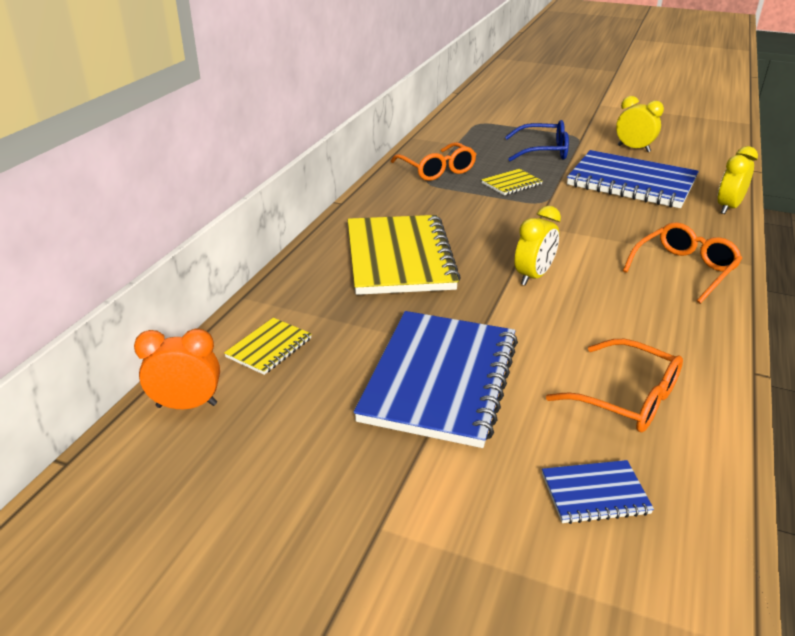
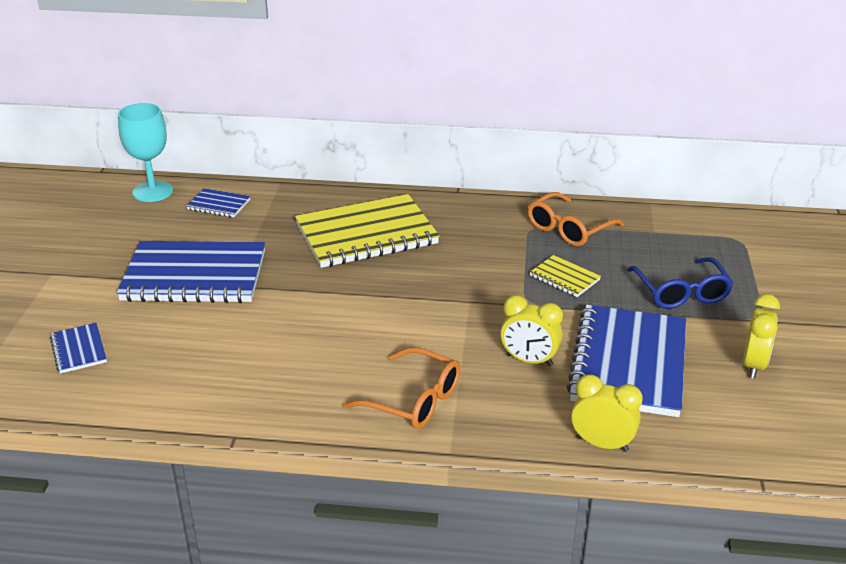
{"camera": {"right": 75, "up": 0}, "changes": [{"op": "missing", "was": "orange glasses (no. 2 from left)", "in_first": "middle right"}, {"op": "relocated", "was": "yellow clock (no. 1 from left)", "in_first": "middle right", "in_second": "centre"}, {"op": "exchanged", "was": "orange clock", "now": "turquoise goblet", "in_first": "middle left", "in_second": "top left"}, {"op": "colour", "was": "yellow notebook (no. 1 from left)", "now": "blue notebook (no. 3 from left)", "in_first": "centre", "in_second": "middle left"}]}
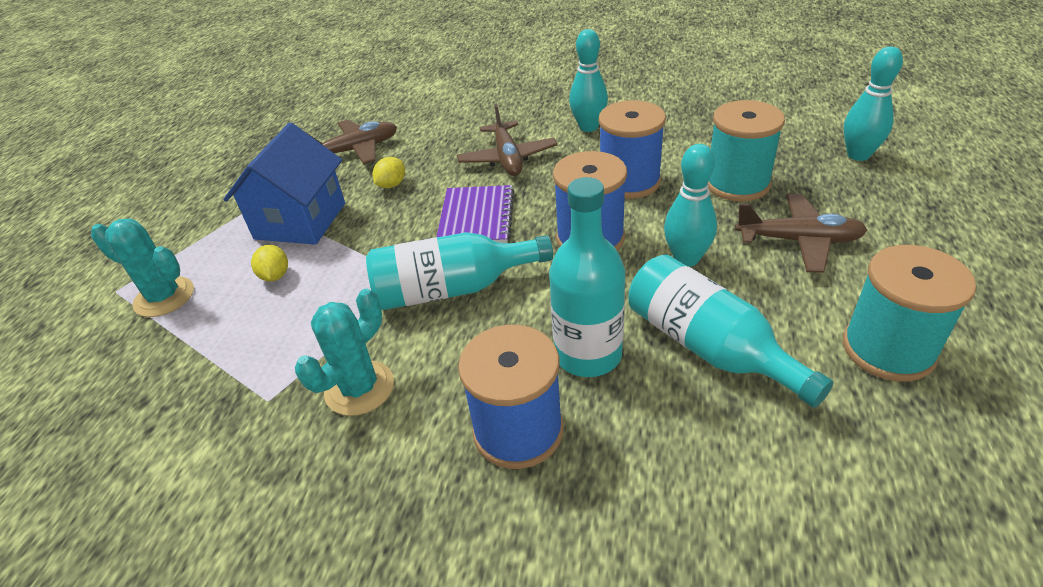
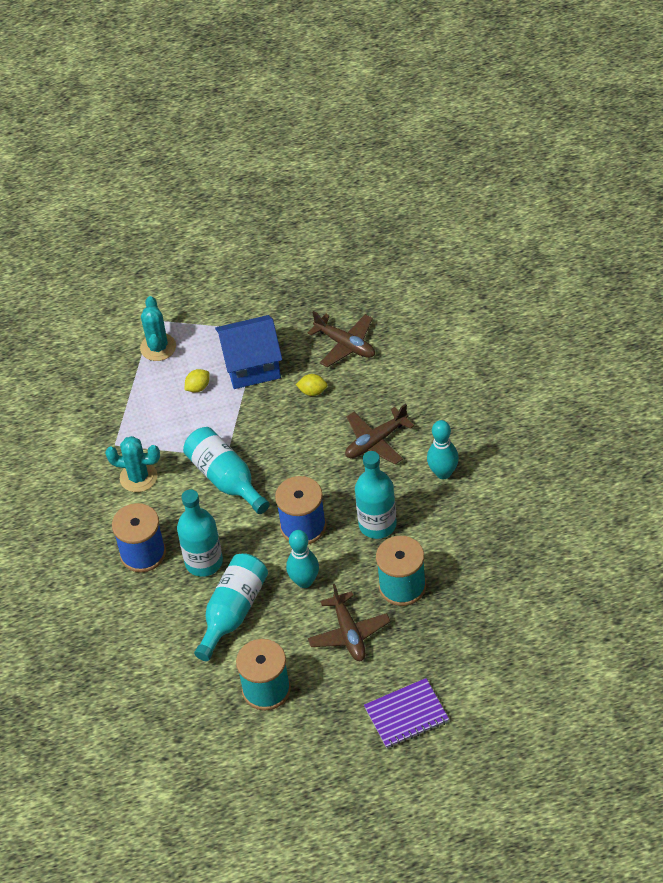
{"camera": {"right": 65, "up": 10}, "changes": [{"op": "missing", "was": "turquoise bowling pin (no. 3 from left)", "in_first": "top right"}, {"op": "relocated", "was": "purple notebook", "in_first": "centre", "in_second": "bottom centre"}, {"op": "exchanged", "was": "blue spool (no. 3 from left)", "now": "turquoise bottle (no. 4 from left)", "in_first": "top centre", "in_second": "centre"}]}
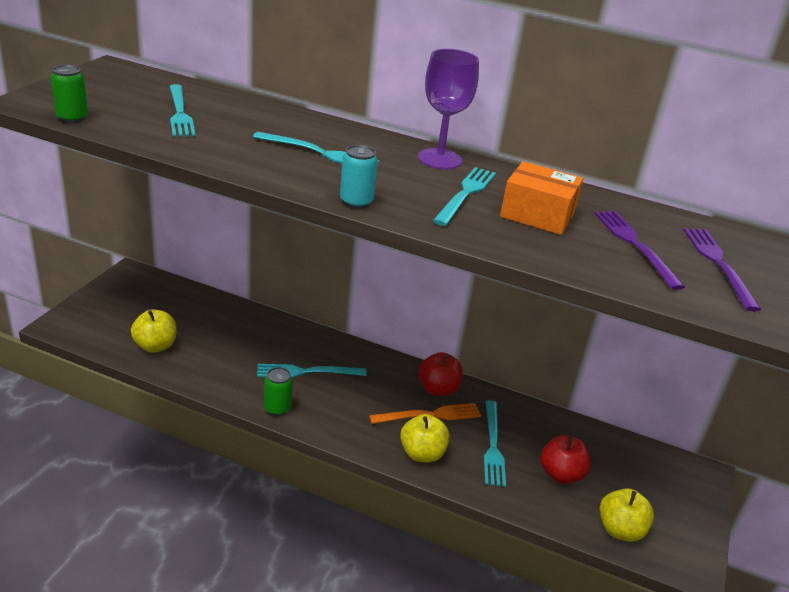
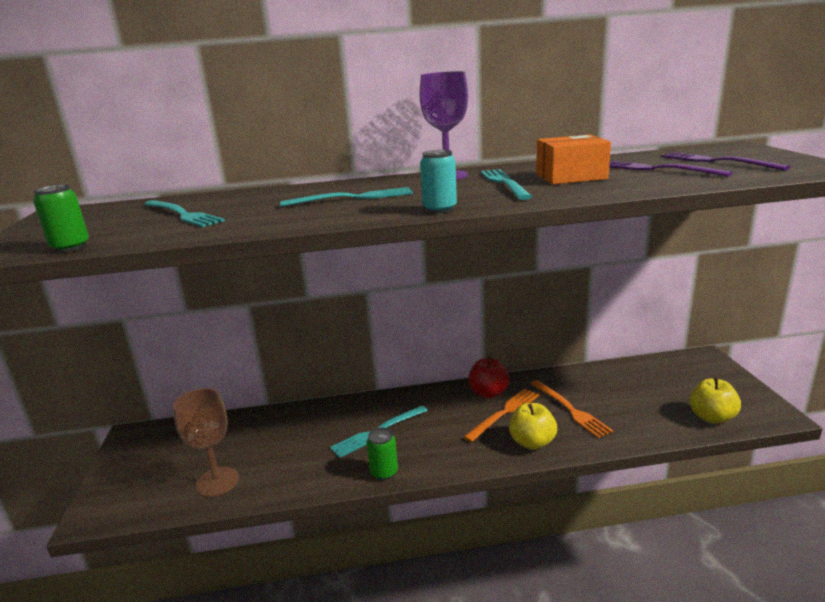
{"camera": {"right": -25, "up": -10}, "changes": [{"op": "missing", "was": "red apple (no. 2 from left)", "in_first": "bottom right"}, {"op": "exchanged", "was": "yellow apple (no. 1 from left)", "now": "brown goblet", "in_first": "middle left", "in_second": "bottom left"}, {"op": "colour", "was": "turquoise fork (no. 5 from left)", "now": "orange fork (no. 2 from left)", "in_first": "bottom centre", "in_second": "bottom right"}]}
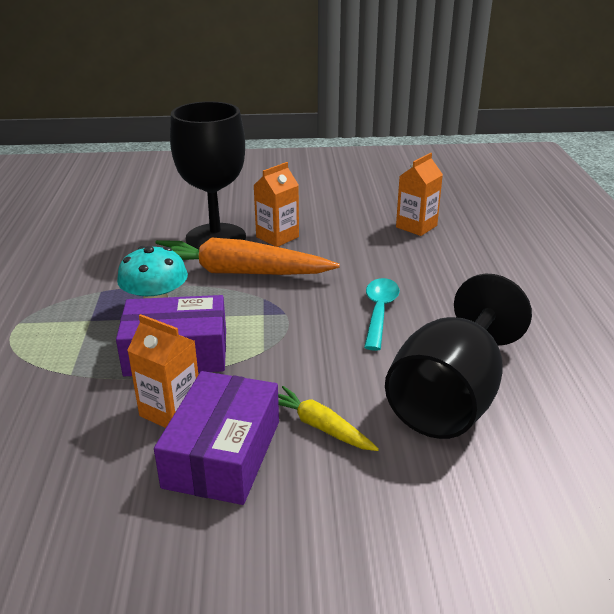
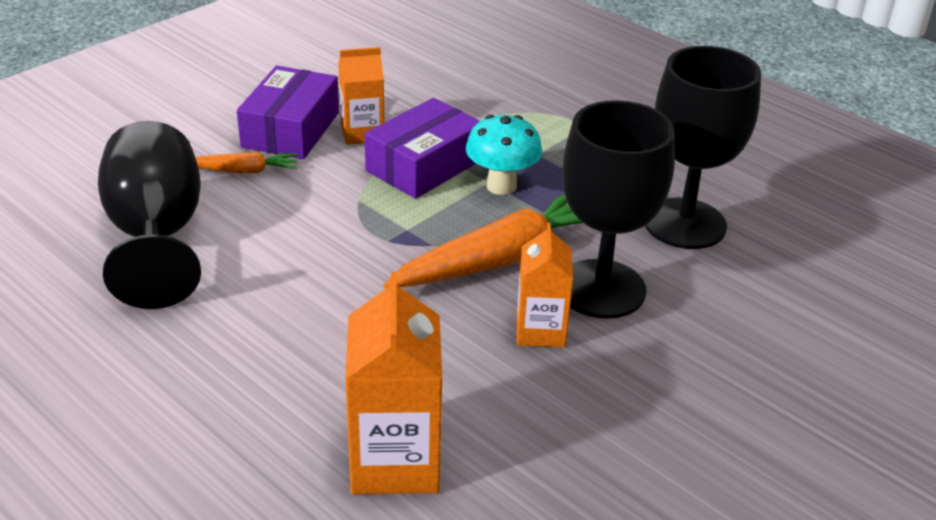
{"camera": {"right": 135, "up": 5}, "changes": [{"op": "missing", "was": "turquoise spoon", "in_first": "centre"}, {"op": "appeared", "now": "black goblet (no. 3 from left)", "in_second": "top right"}, {"op": "colour", "was": "yellow carrot", "now": "orange carrot (no. 1 from left)", "in_first": "bottom centre", "in_second": "top left"}, {"op": "spun", "was": "purple box (no. 2 from left in the first image)", "in_first": "bottom centre", "in_second": "top left", "clockwise": 45}, {"op": "size", "was": "orange carton (no. 3 from left in the first image)", "in_first": "top right", "in_second": "bottom centre", "ratio": 1.57}]}
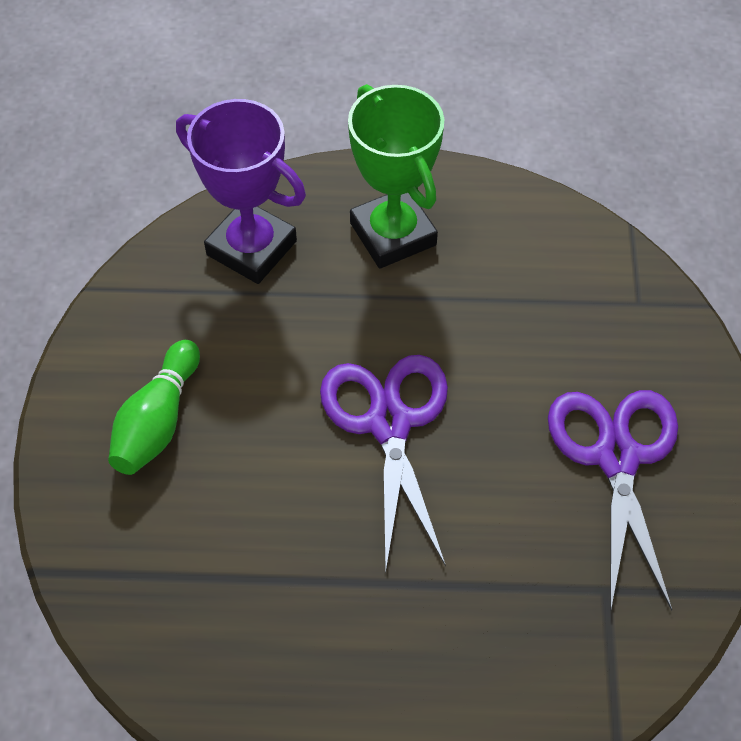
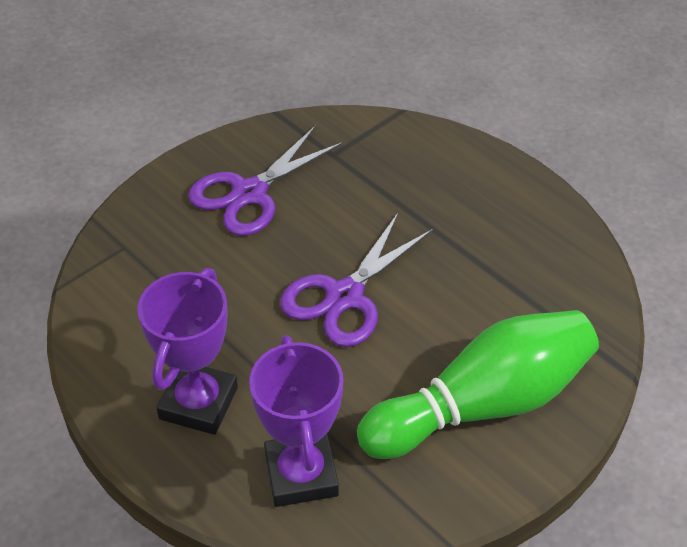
{"camera": {"right": -135, "up": -10}, "changes": [{"op": "colour", "was": "green trophy", "now": "purple trophy (no. 1 from left)", "in_first": "top centre", "in_second": "middle left"}, {"op": "size", "was": "green bowling pin", "in_first": "middle left", "in_second": "bottom right", "ratio": 1.86}]}
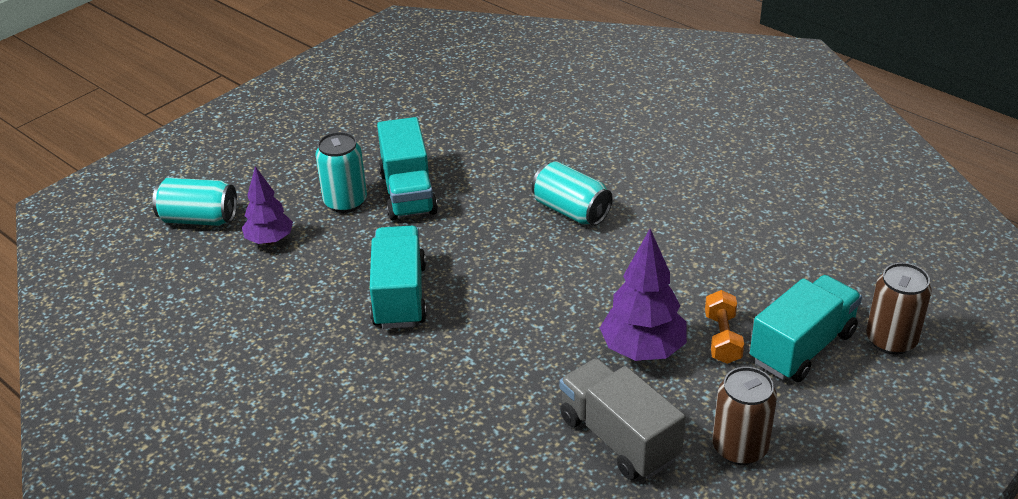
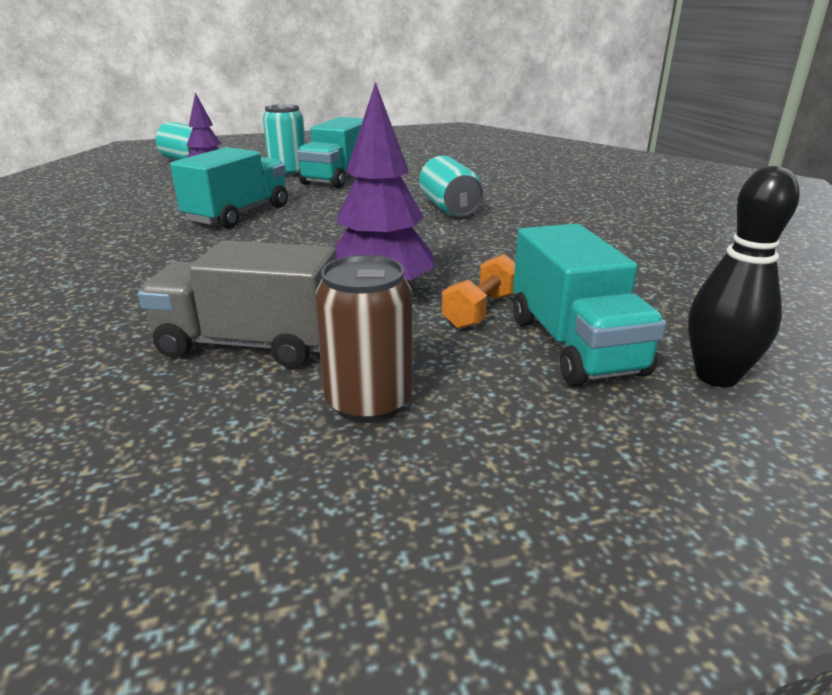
{"camera": {"right": 30, "up": -10}, "changes": [{"op": "exchanged", "was": "brown can (no. 2 from left)", "now": "black bowling pin", "in_first": "middle right", "in_second": "middle right"}, {"op": "spun", "was": "grey truck", "in_first": "bottom centre", "in_second": "middle left", "clockwise": -75}, {"op": "spun", "was": "turquoise truck (no. 3 from left)", "in_first": "middle right", "in_second": "middle right", "clockwise": 90}]}
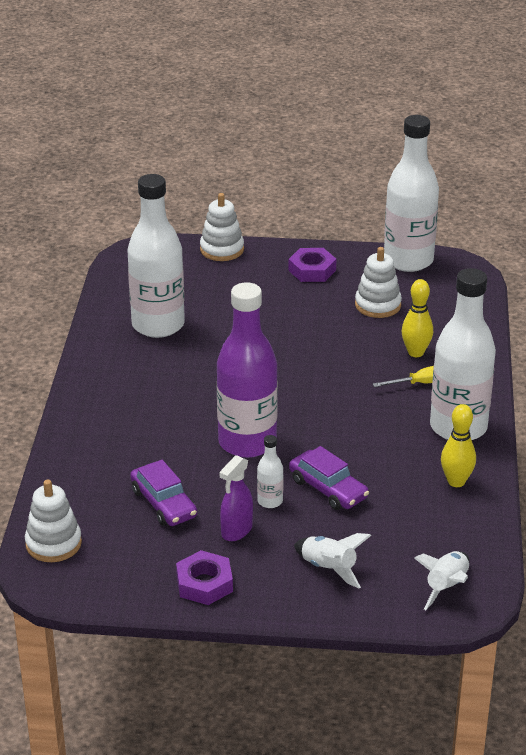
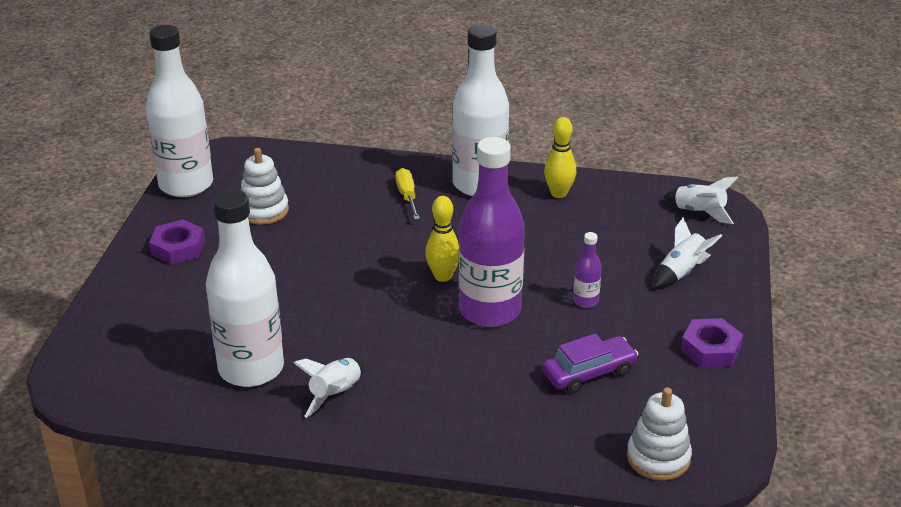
{"camera": {"right": -85, "up": 0}, "changes": [{"op": "missing", "was": "white stacking toy (no. 2 from left)", "in_first": "top centre"}, {"op": "missing", "was": "purple spray bottle", "in_first": "centre"}, {"op": "missing", "was": "purple car (no. 2 from left)", "in_first": "centre"}, {"op": "appeared", "now": "white rocket (no. 1 from left)", "in_second": "bottom centre"}, {"op": "relocated", "was": "yellow bowling pin (no. 1 from left)", "in_first": "middle right", "in_second": "centre"}, {"op": "colour", "was": "white bottle (no. 2 from left)", "now": "purple bottle (no. 2 from left)", "in_first": "centre", "in_second": "centre"}]}
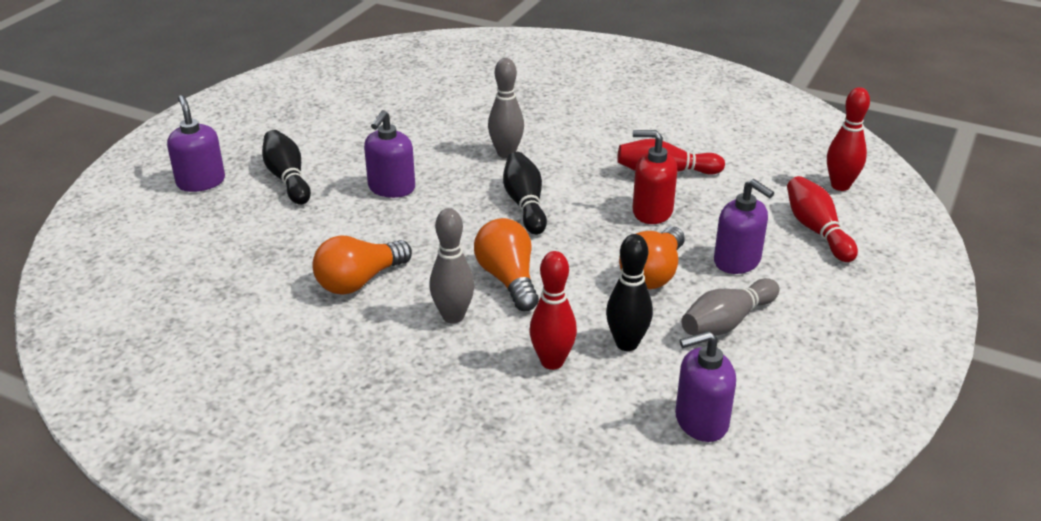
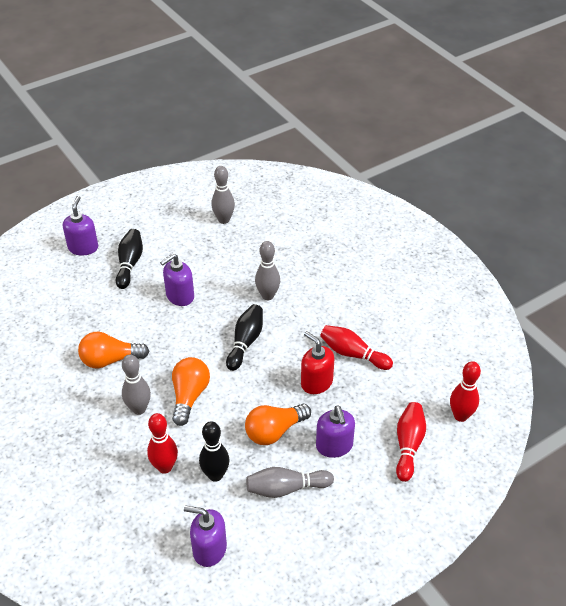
{"camera": {"right": 30, "up": 10}, "changes": [{"op": "appeared", "now": "grey bowling pin (no. 2 from left)", "in_second": "top centre"}]}
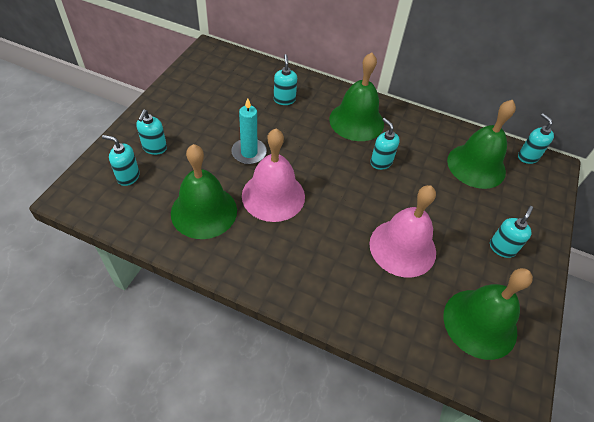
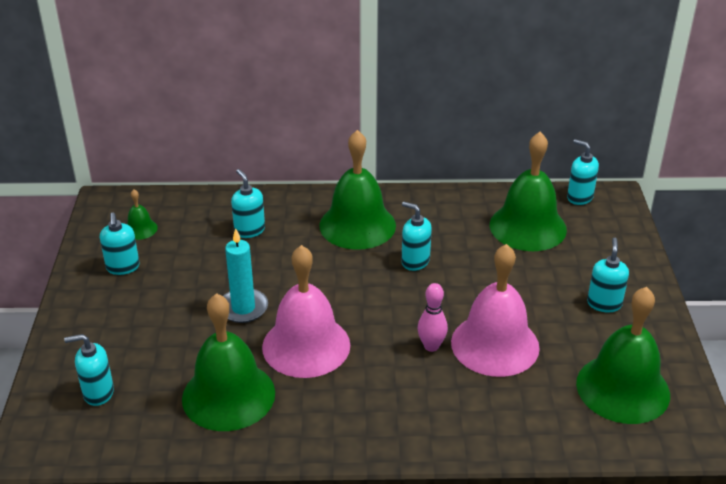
{"camera": {"right": -20, "up": -15}, "changes": [{"op": "appeared", "now": "green bell (no. 1 from left)", "in_second": "middle left"}, {"op": "appeared", "now": "pink bowling pin", "in_second": "centre"}, {"op": "relocated", "was": "turquoise soap dispenser (no. 2 from left)", "in_first": "top left", "in_second": "middle left"}]}
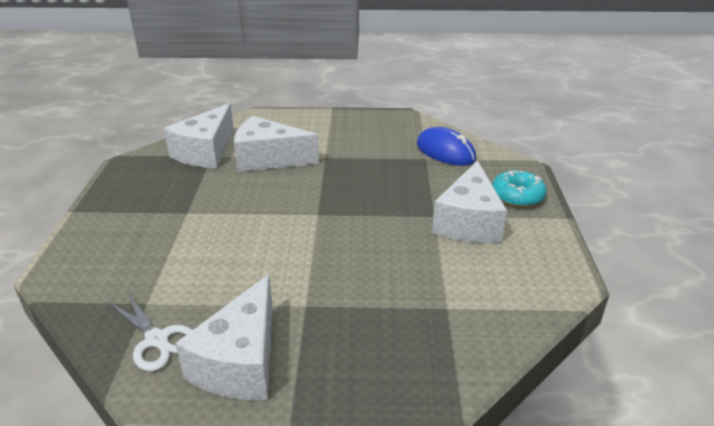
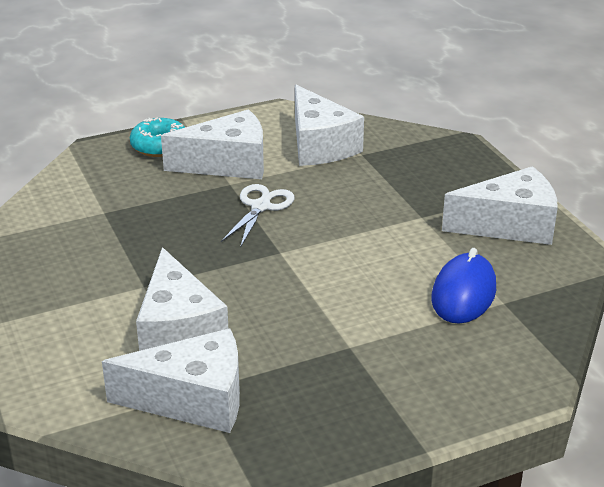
{"camera": {"right": -115, "up": 0}, "changes": [{"op": "appeared", "now": "white cheese (no. 4 from left)", "in_second": "top centre"}, {"op": "relocated", "was": "white scissors", "in_first": "bottom left", "in_second": "centre"}, {"op": "relocated", "was": "blue mouse", "in_first": "centre", "in_second": "middle right"}]}
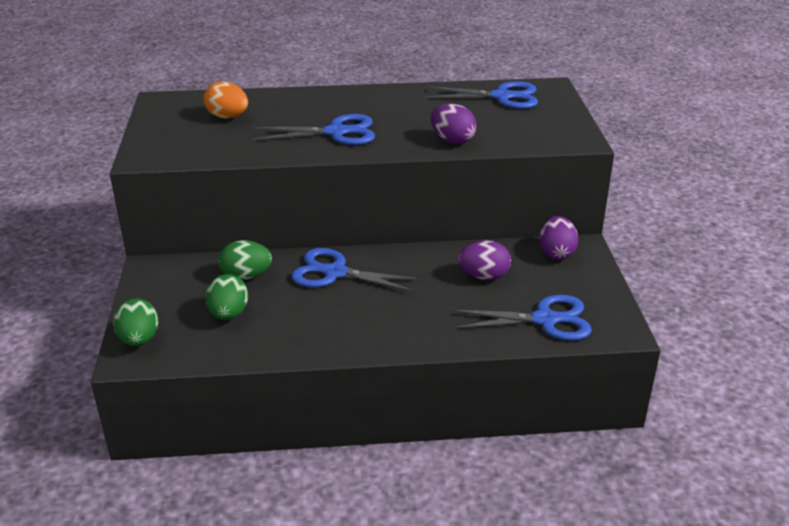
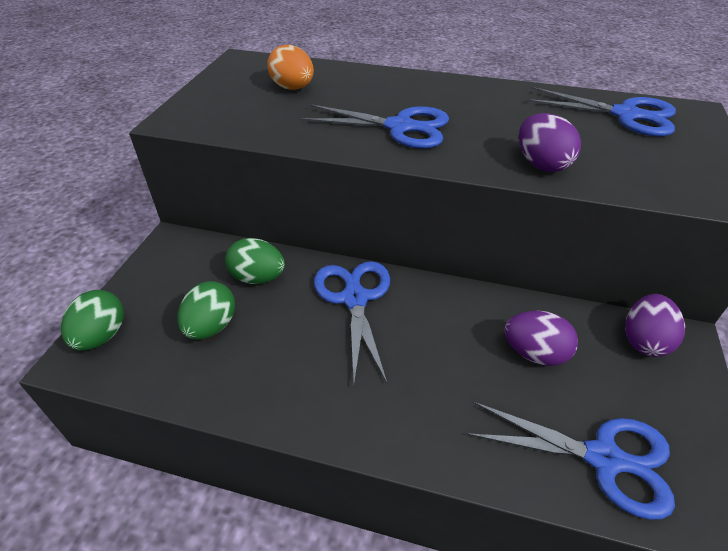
{"camera": {"right": 20, "up": 10}, "changes": [{"op": "spun", "was": "blue scissors (no. 2 from left in the first image)", "in_first": "centre", "in_second": "centre", "clockwise": 45}]}
